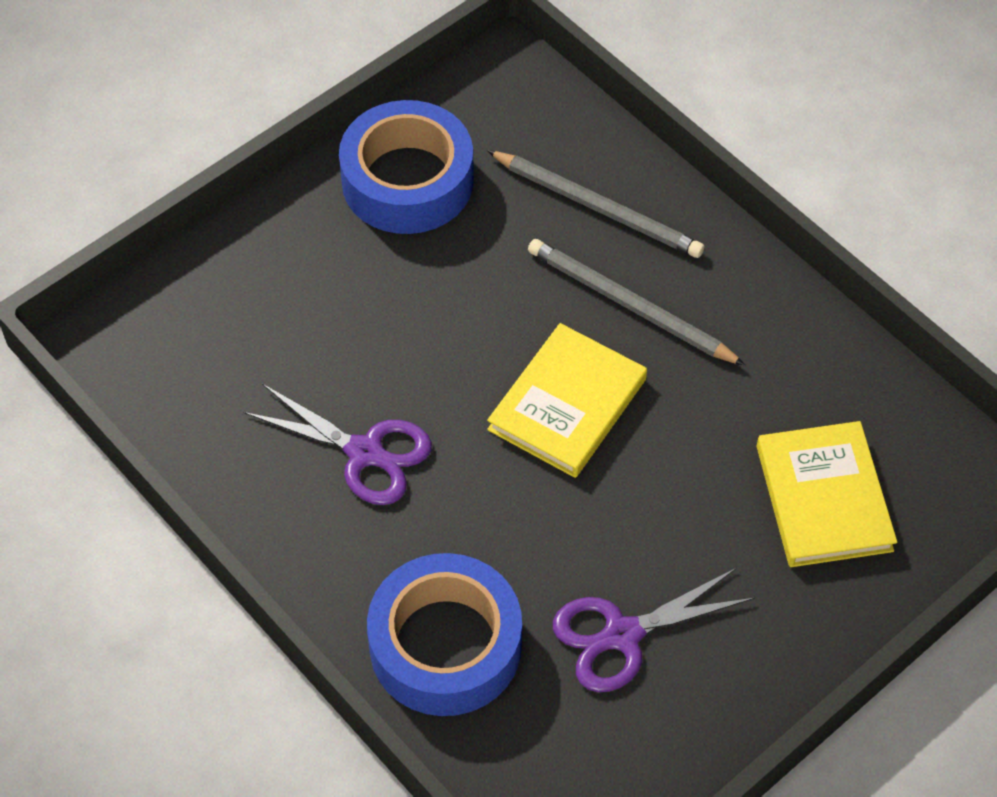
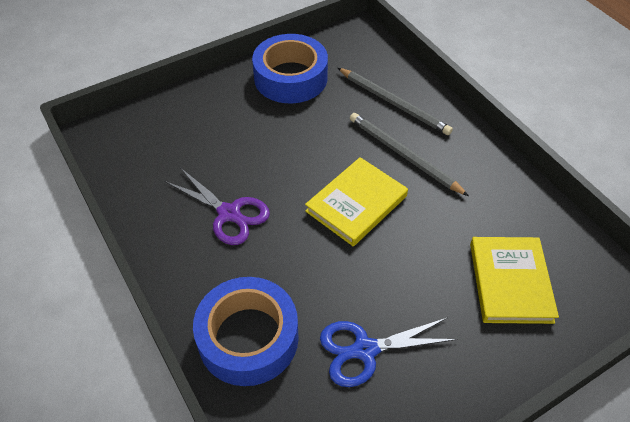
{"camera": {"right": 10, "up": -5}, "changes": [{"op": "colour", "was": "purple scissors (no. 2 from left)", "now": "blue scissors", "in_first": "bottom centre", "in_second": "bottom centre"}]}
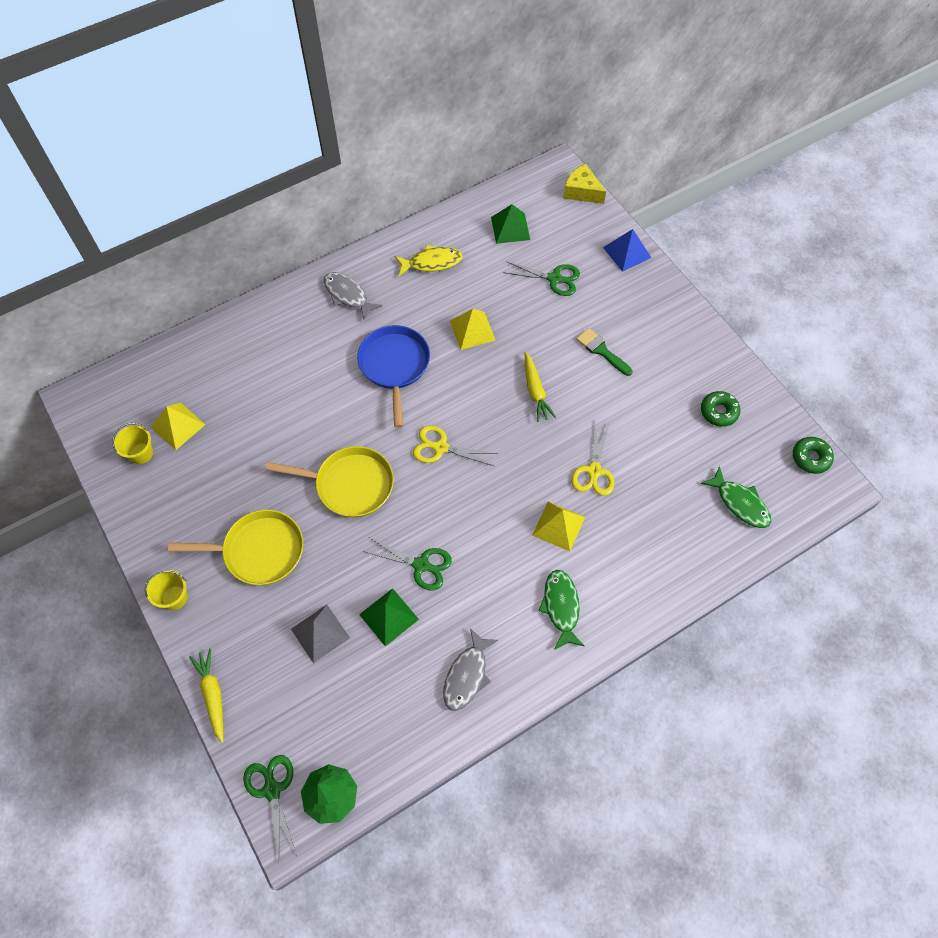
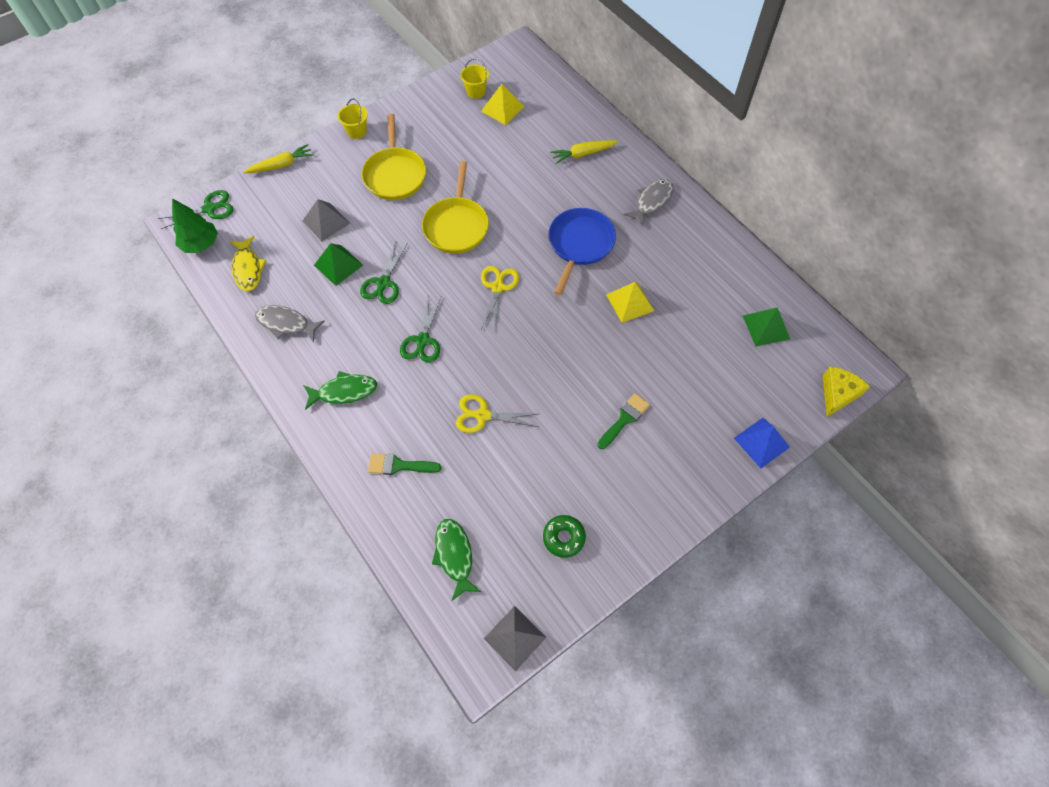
{"camera": {"right": 85, "up": 0}, "changes": [{"op": "missing", "was": "yellow pyramid (no. 3 from left)", "in_first": "centre"}, {"op": "appeared", "now": "green brush (no. 1 from left)", "in_second": "centre"}, {"op": "relocated", "was": "yellow fish", "in_first": "top centre", "in_second": "middle left"}, {"op": "relocated", "was": "green scissors (no. 3 from left)", "in_first": "top centre", "in_second": "centre"}, {"op": "relocated", "was": "yellow carrot (no. 2 from left)", "in_first": "centre", "in_second": "top centre"}, {"op": "exchanged", "was": "green donut (no. 2 from left)", "now": "grey pyramid (no. 2 from left)", "in_first": "middle right", "in_second": "bottom centre"}, {"op": "spun", "was": "blue pan", "in_first": "centre", "in_second": "top centre", "clockwise": -60}, {"op": "spun", "was": "green fish (no. 2 from left)", "in_first": "middle right", "in_second": "bottom centre", "clockwise": 120}]}
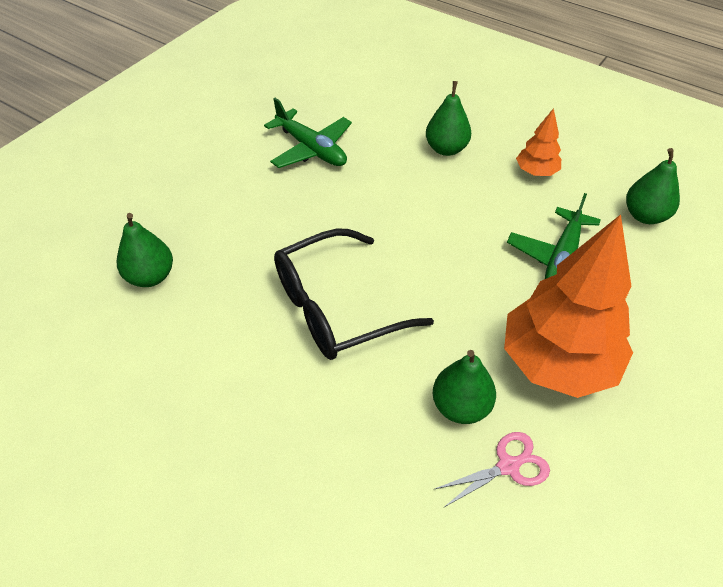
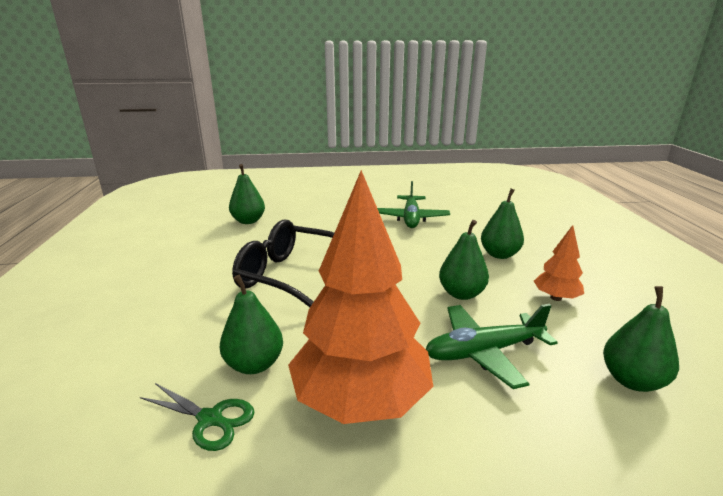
{"camera": {"right": 50, "up": -25}, "changes": [{"op": "appeared", "now": "green pear (no. 3 from left)", "in_second": "centre"}, {"op": "colour", "was": "pink scissors", "now": "green scissors", "in_first": "bottom right", "in_second": "bottom left"}]}
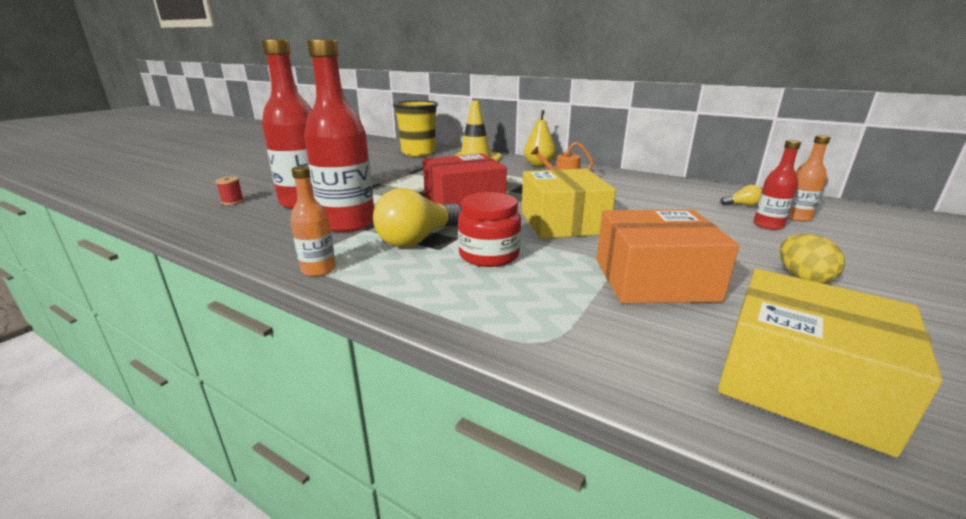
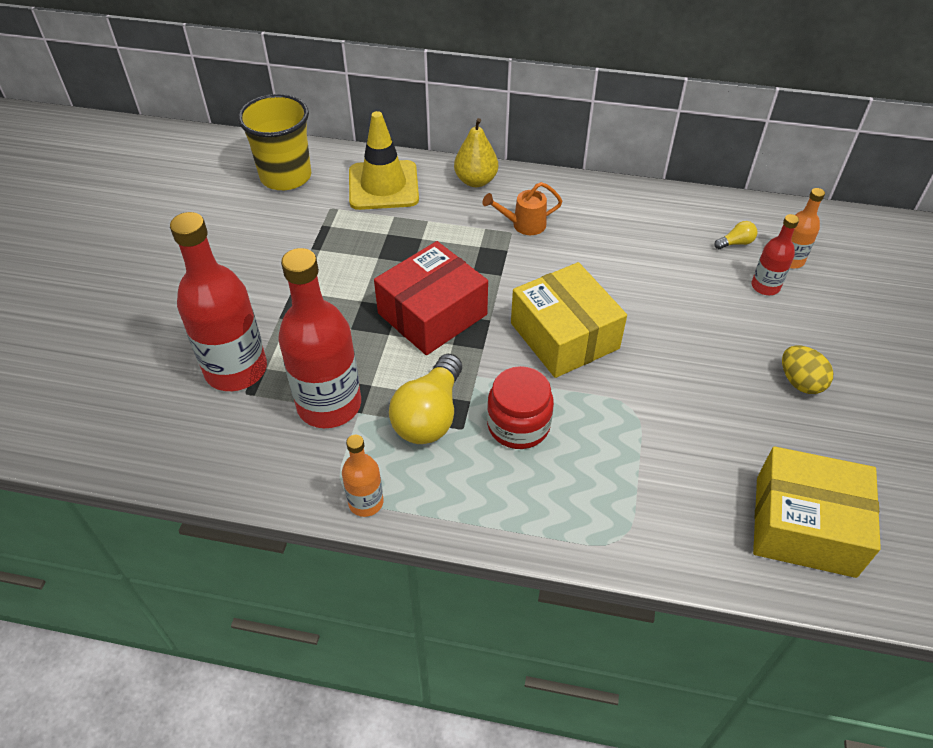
{"camera": {"right": -20, "up": 25}, "changes": [{"op": "missing", "was": "red spool", "in_first": "middle left"}, {"op": "missing", "was": "orange box", "in_first": "middle right"}]}
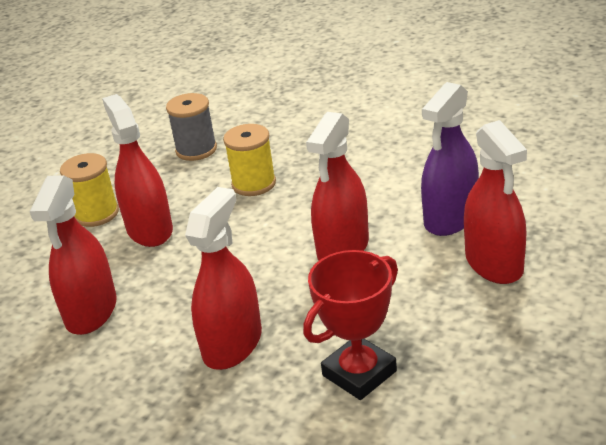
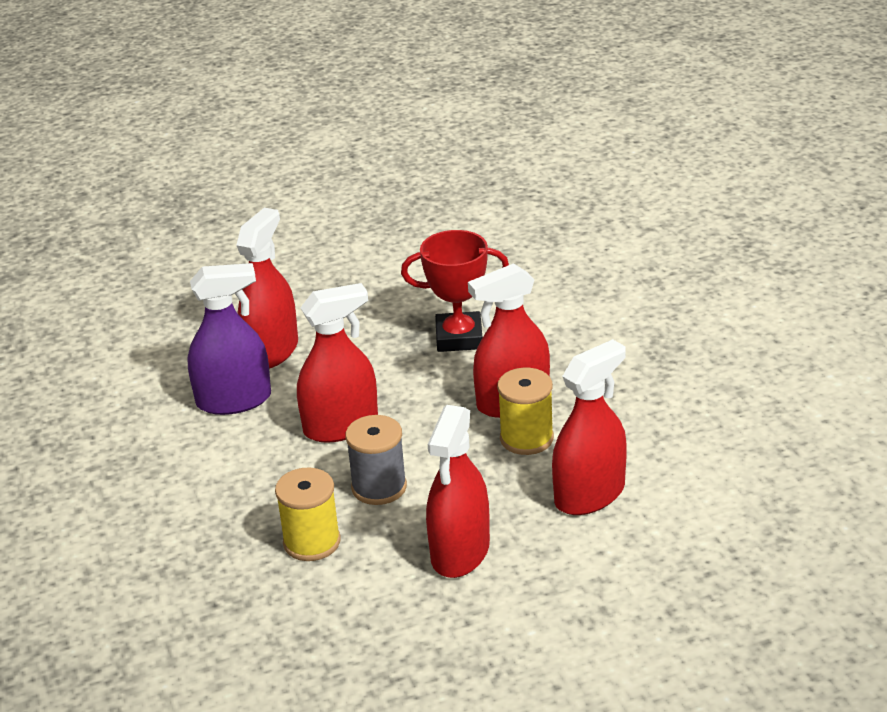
{"camera": {"right": -140, "up": 0}, "changes": [{"op": "relocated", "was": "yellow spool (no. 1 from left in the first image)", "now": "yellow spool (no. 2 from left)", "in_first": "middle left", "in_second": "centre"}, {"op": "relocated", "was": "grey spool", "in_first": "top left", "in_second": "centre"}]}
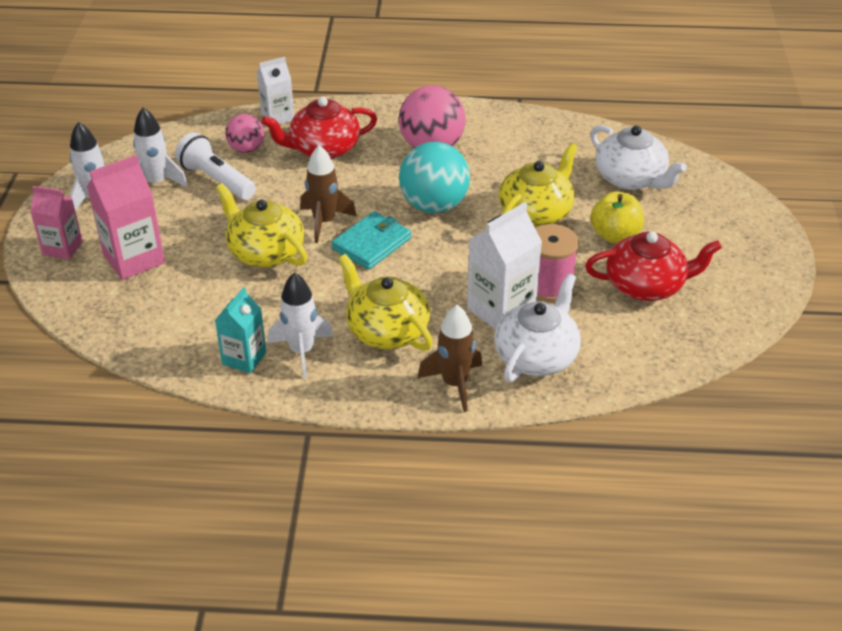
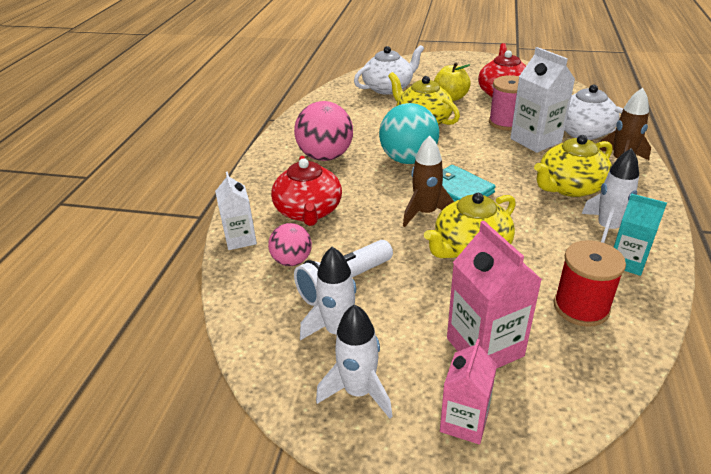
{"camera": {"right": -80, "up": -5}, "changes": [{"op": "appeared", "now": "red spool", "in_second": "middle right"}]}
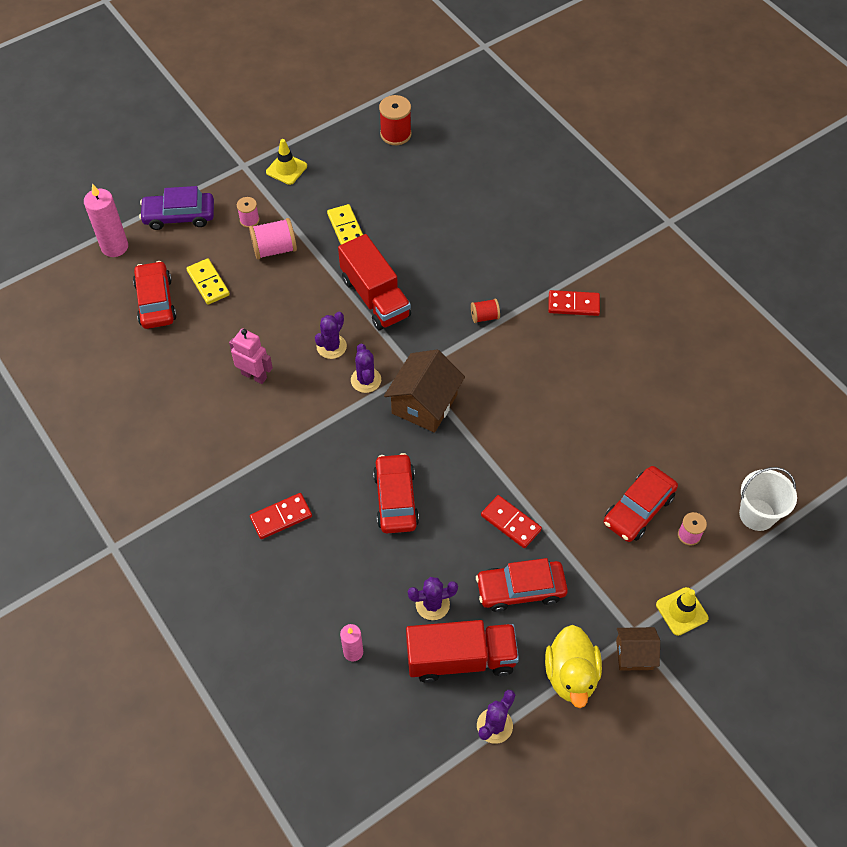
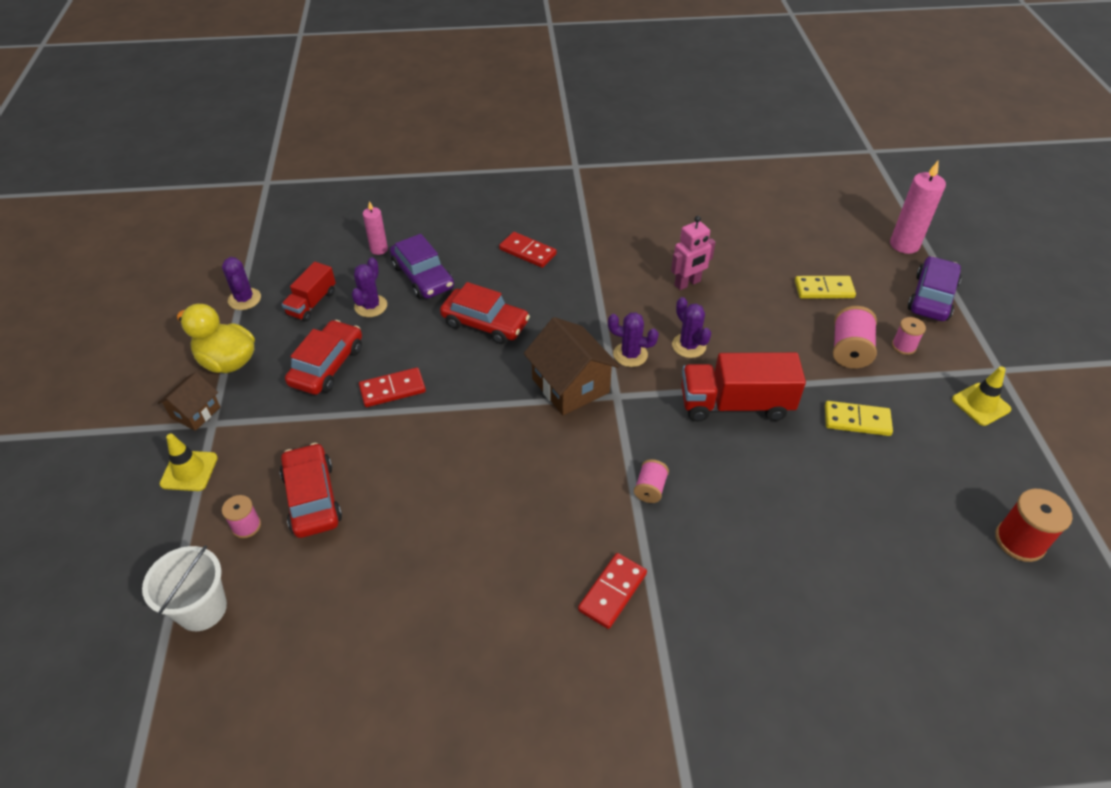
{"camera": {"right": 120, "up": -10}, "changes": [{"op": "missing", "was": "red car (no. 1 from left)", "in_first": "middle left"}, {"op": "appeared", "now": "purple car (no. 1 from left)", "in_second": "centre"}, {"op": "colour", "was": "red spool (no. 2 from left)", "now": "pink spool (no. 2 from left)", "in_first": "centre", "in_second": "centre"}, {"op": "spun", "was": "red domino (no. 1 from left in the first image)", "in_first": "middle left", "in_second": "top centre", "clockwise": -60}, {"op": "size", "was": "red truck (no. 2 from left in the first image)", "in_first": "bottom centre", "in_second": "middle left", "ratio": 0.59}]}
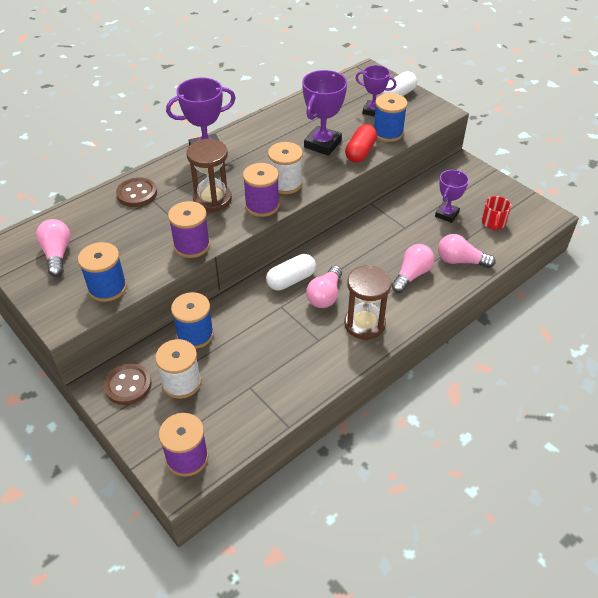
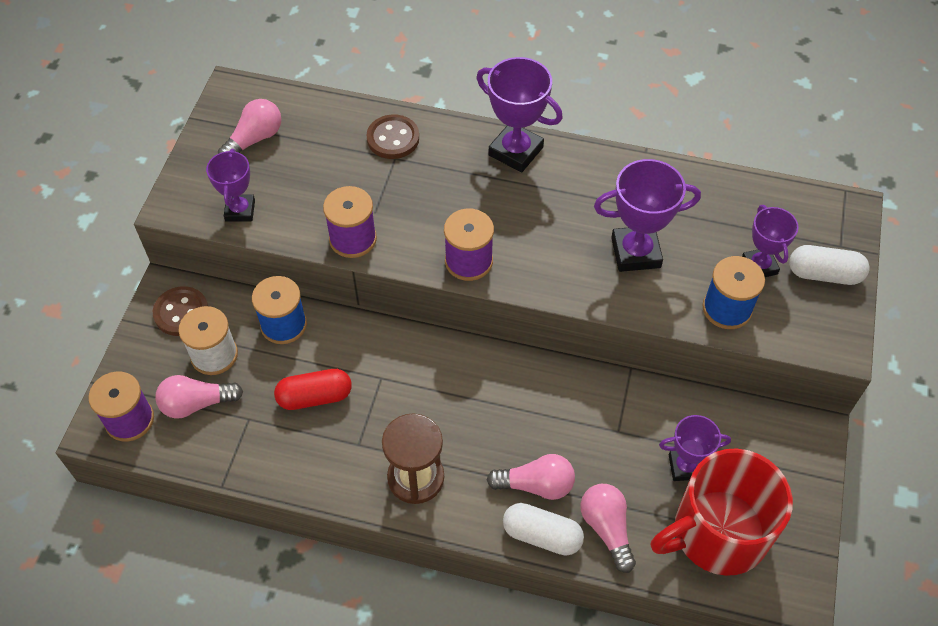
{"camera": {"right": 55, "up": 10}, "changes": [{"op": "missing", "was": "brown hourglass (no. 1 from left)", "in_first": "top centre"}, {"op": "missing", "was": "white spool (no. 2 from left)", "in_first": "top centre"}, {"op": "relocated", "was": "white capsule (no. 1 from left)", "in_first": "centre", "in_second": "bottom centre"}, {"op": "relocated", "was": "pink light bulb (no. 2 from left in the first image)", "now": "pink light bulb (no. 1 from left)", "in_first": "centre", "in_second": "middle left"}, {"op": "relocated", "was": "red capsule", "in_first": "top centre", "in_second": "centre"}, {"op": "exchanged", "was": "blue spool (no. 1 from left)", "now": "purple trophy (no. 1 from left)", "in_first": "middle left", "in_second": "top left"}, {"op": "size", "was": "red mug", "in_first": "middle right", "in_second": "bottom right", "ratio": 2.39}]}
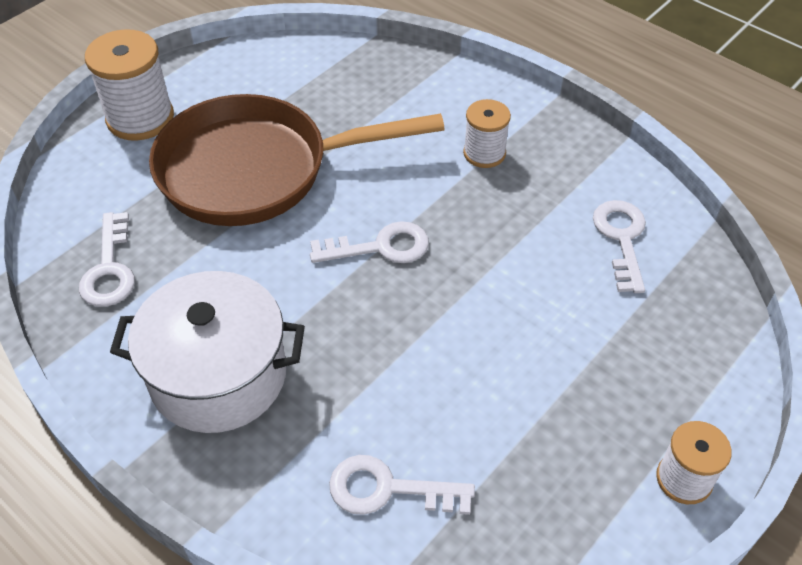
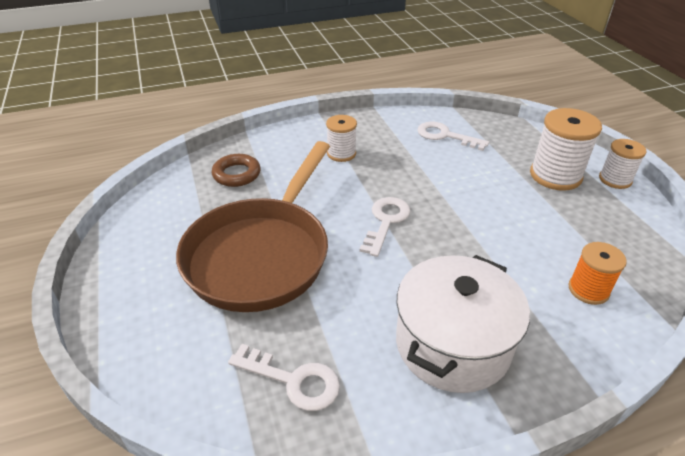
{"camera": {"right": -60, "up": -10}, "changes": [{"op": "appeared", "now": "brown ring", "in_second": "centre"}, {"op": "relocated", "was": "white spool (no. 1 from left in the first image)", "now": "white spool (no. 2 from left)", "in_first": "top left", "in_second": "top right"}, {"op": "exchanged", "was": "white key (no. 3 from left)", "now": "orange spool", "in_first": "bottom centre", "in_second": "middle right"}]}
